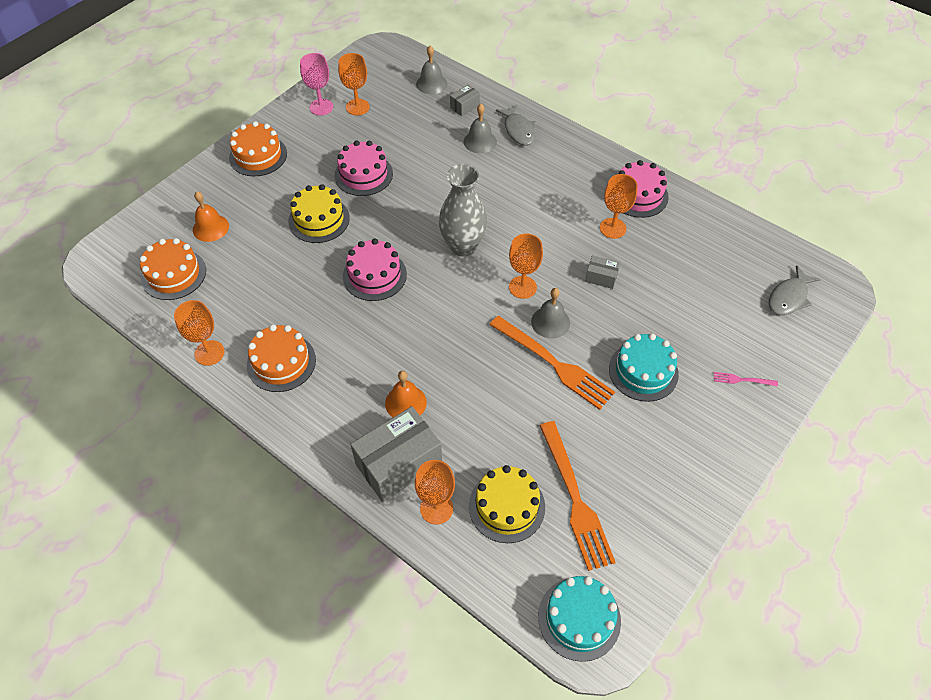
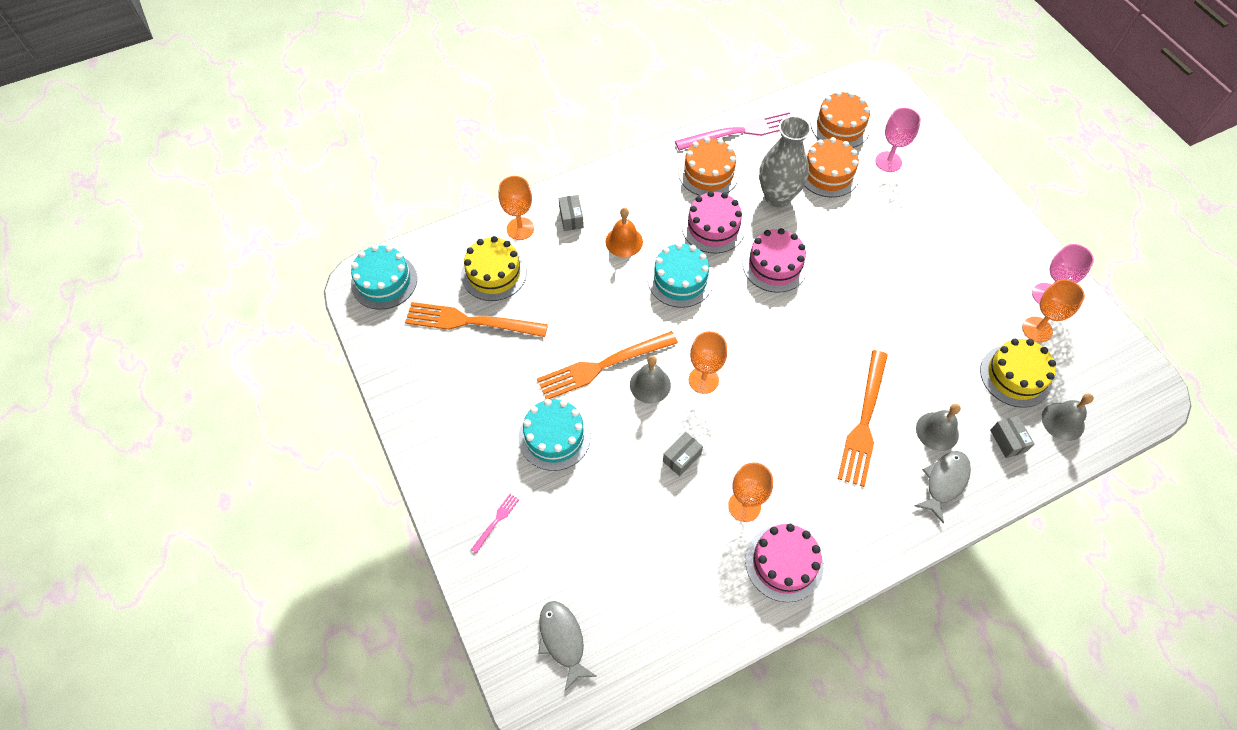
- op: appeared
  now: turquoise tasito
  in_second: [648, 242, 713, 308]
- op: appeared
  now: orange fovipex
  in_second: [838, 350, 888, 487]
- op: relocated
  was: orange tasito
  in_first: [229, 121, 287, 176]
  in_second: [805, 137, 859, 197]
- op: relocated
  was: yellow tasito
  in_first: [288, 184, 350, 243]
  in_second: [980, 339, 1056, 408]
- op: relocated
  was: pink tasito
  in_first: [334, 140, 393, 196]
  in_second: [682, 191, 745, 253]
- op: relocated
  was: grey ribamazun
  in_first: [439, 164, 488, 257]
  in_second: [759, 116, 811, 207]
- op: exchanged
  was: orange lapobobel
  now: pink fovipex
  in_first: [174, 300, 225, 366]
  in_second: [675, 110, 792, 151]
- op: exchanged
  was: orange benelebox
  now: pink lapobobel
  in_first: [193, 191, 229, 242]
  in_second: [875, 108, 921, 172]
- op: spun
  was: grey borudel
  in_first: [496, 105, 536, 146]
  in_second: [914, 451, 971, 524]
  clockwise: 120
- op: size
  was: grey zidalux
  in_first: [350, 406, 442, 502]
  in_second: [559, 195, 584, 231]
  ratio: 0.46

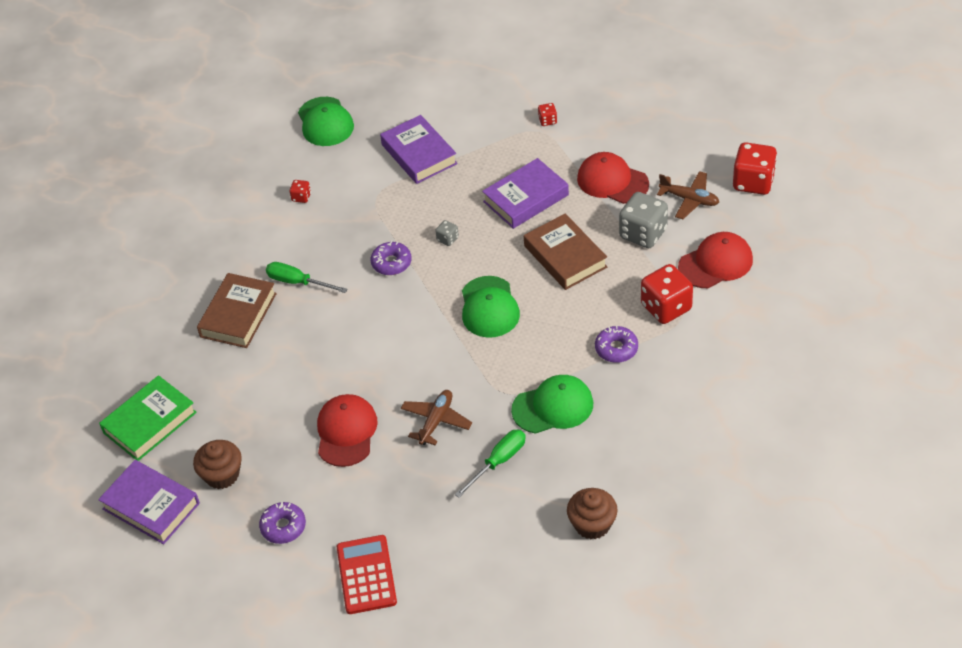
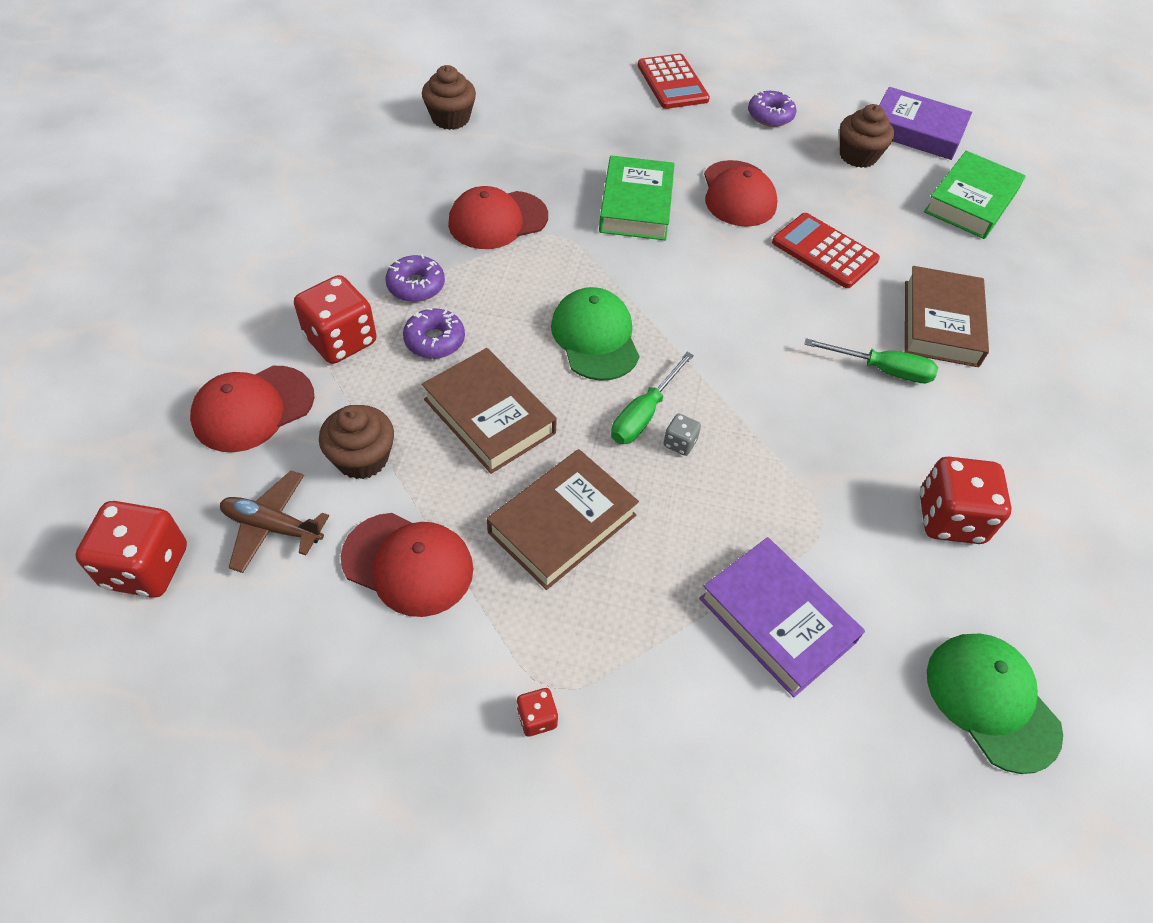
- op: appeared
  now: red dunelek
  in_second: [772, 213, 880, 288]
- op: relocated
  was: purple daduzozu
  in_first: [371, 240, 412, 275]
  in_second: [403, 308, 465, 359]
- op: relocated
  was: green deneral
  in_first: [455, 430, 526, 498]
  in_second: [611, 352, 694, 444]
- op: exchanged
  was: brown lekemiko
  now: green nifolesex
  in_first: [401, 390, 472, 446]
  in_second: [599, 155, 675, 240]
- op: exchanged
  was: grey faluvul
  now: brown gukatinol
  in_first: [619, 192, 668, 248]
  in_second: [319, 405, 394, 479]
- op: colour
  was: purple nifolesex
  now: brown nifolesex
  in_first: [482, 158, 569, 229]
  in_second: [487, 449, 639, 590]
- op: colour
  was: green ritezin
  now: red ritezin
  in_first: [511, 375, 593, 434]
  in_second: [448, 186, 548, 249]
- op: size
  was: red faluvul
  in_first: [290, 180, 311, 203]
  in_second: [920, 457, 1012, 544]
  ratio: 2.17

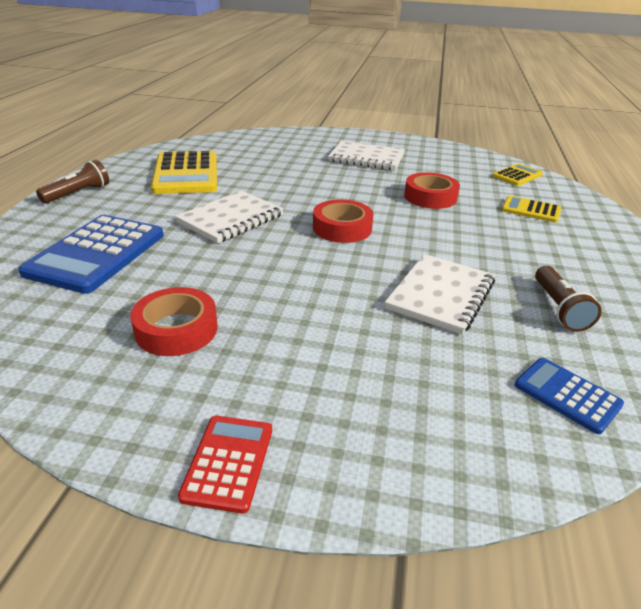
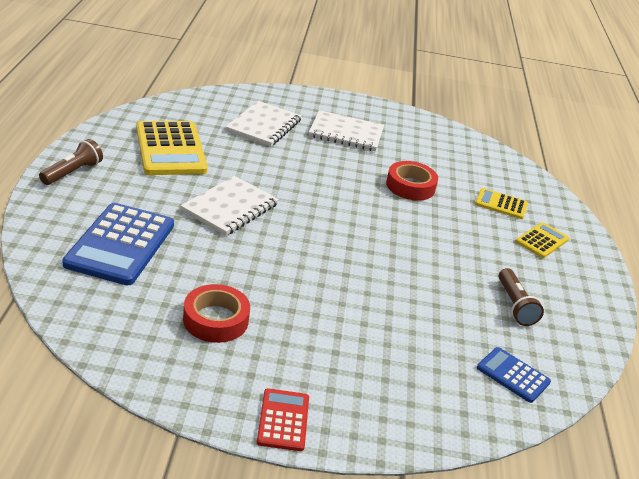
- op: missing
  was: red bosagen
  in_first: [313, 200, 374, 243]
- op: relocated
  was: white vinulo
  in_first: [385, 254, 495, 335]
  in_second: [226, 101, 302, 147]
- op: relocated
  was: yellow dunelek
  in_first: [492, 164, 543, 186]
  in_second: [516, 222, 569, 258]

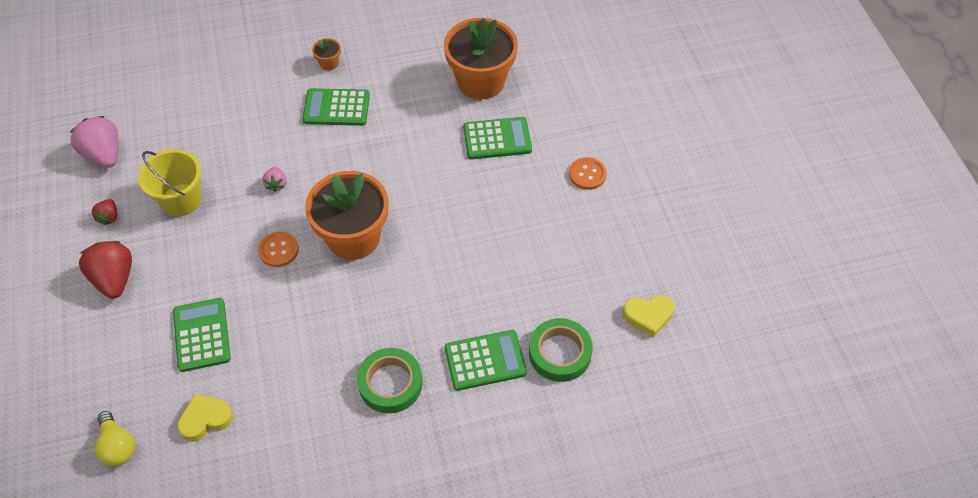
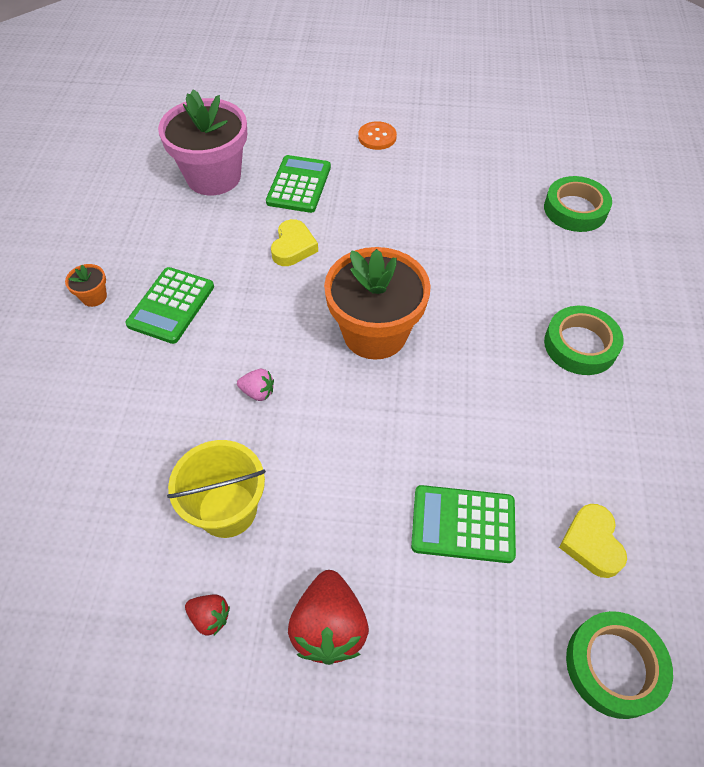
- op: missing
  was: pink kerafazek
  in_first: [70, 116, 118, 168]
- op: missing
  was: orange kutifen
  in_first: [258, 232, 299, 267]
- op: missing
  was: green dunelek
  in_first: [445, 330, 527, 391]
- op: relocated
  was: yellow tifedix
  in_first: [623, 295, 674, 337]
  in_second: [271, 219, 318, 266]
- op: exchanged
  was: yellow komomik
  now: green bosagen
  in_first: [95, 411, 135, 466]
  in_second: [566, 611, 673, 719]
- op: colour
  was: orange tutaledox
  now: pink tutaledox
  in_first: [444, 18, 518, 99]
  in_second: [158, 89, 247, 195]
- op: spun
  was: red kerafazek
  in_first: [79, 241, 132, 299]
  in_second: [288, 570, 369, 665]
  clockwise: -90

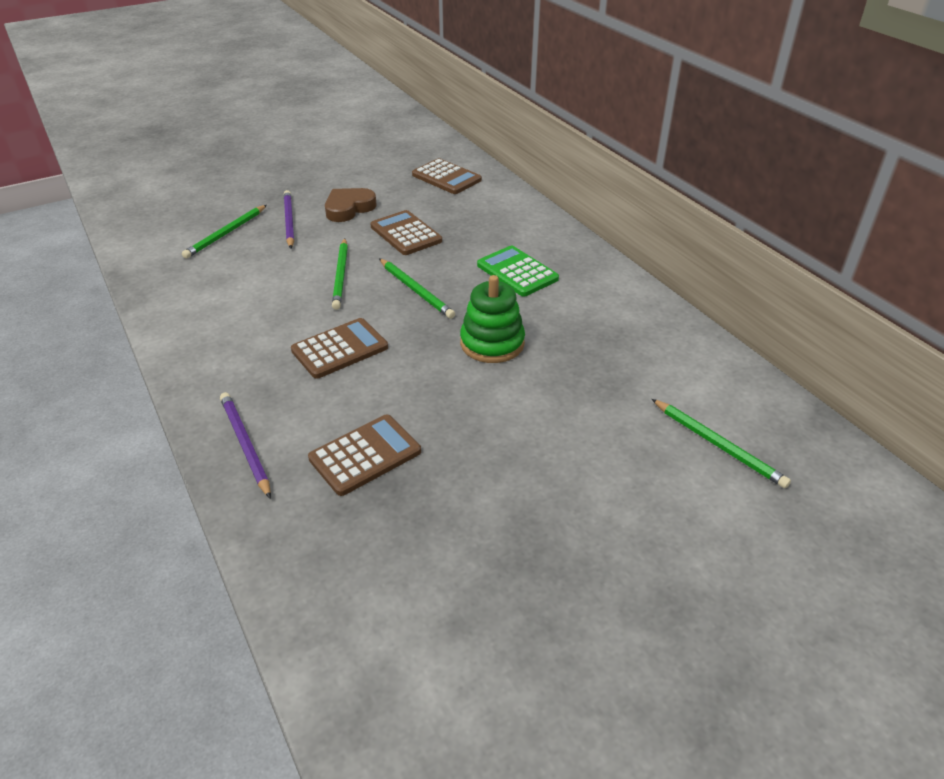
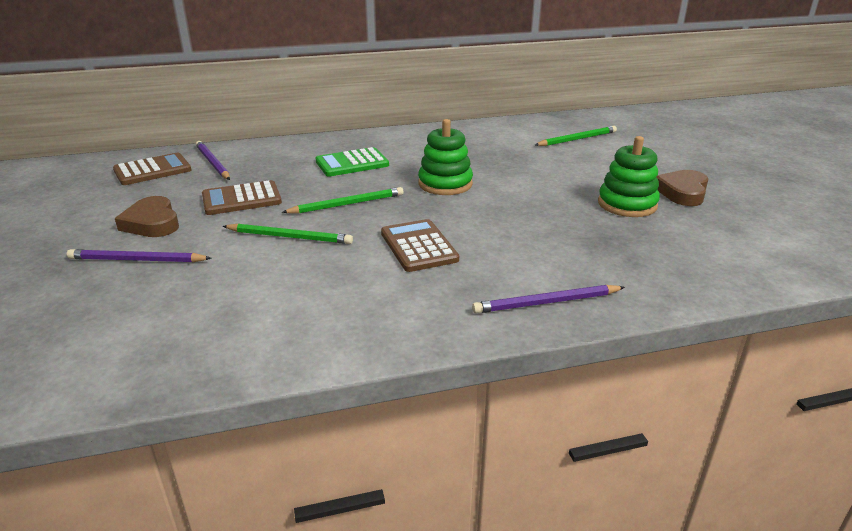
- op: missing
  was: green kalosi
  in_first: [182, 205, 267, 259]
- op: missing
  was: brown dunelek
  in_first: [308, 415, 421, 496]
- op: appeared
  now: purple kalosi
  in_second: [196, 141, 230, 180]
- op: appeared
  now: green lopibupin
  in_second: [598, 136, 660, 217]
- op: appeared
  now: brown tifedix
  in_second: [657, 170, 708, 206]

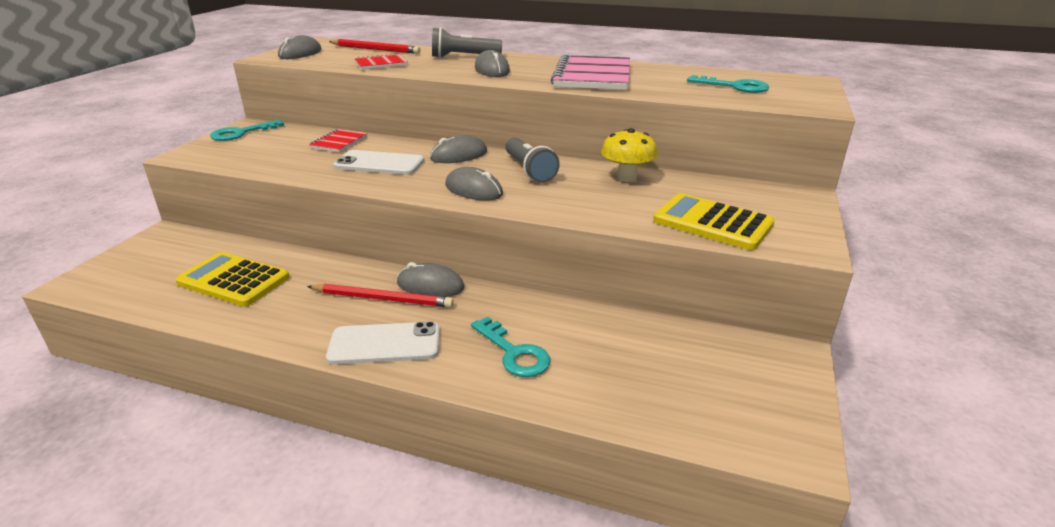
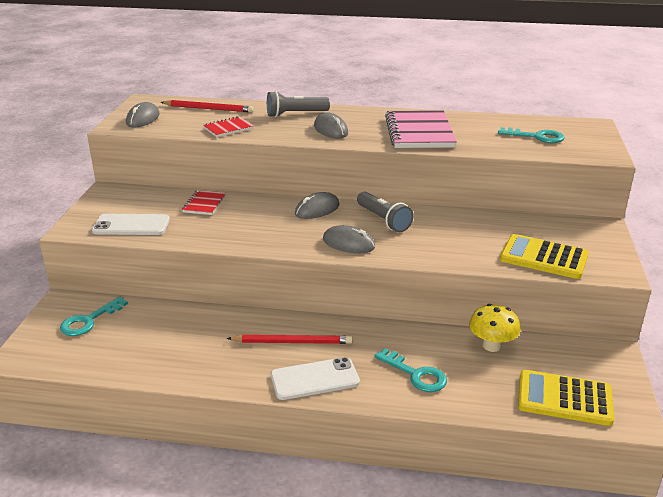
- op: missing
  was: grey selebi
  in_first: [397, 262, 464, 297]
- op: relocated
  was: yellow dunelek
  in_first: [175, 252, 289, 307]
  in_second: [518, 370, 614, 426]
- op: relocated
  was: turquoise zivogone
  in_first: [210, 119, 284, 141]
  in_second: [60, 296, 128, 336]
- op: relocated
  was: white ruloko
  in_first: [334, 150, 424, 175]
  in_second: [92, 214, 170, 235]
- op: relocated
  was: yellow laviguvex
  in_first: [601, 128, 658, 182]
  in_second: [469, 304, 521, 352]

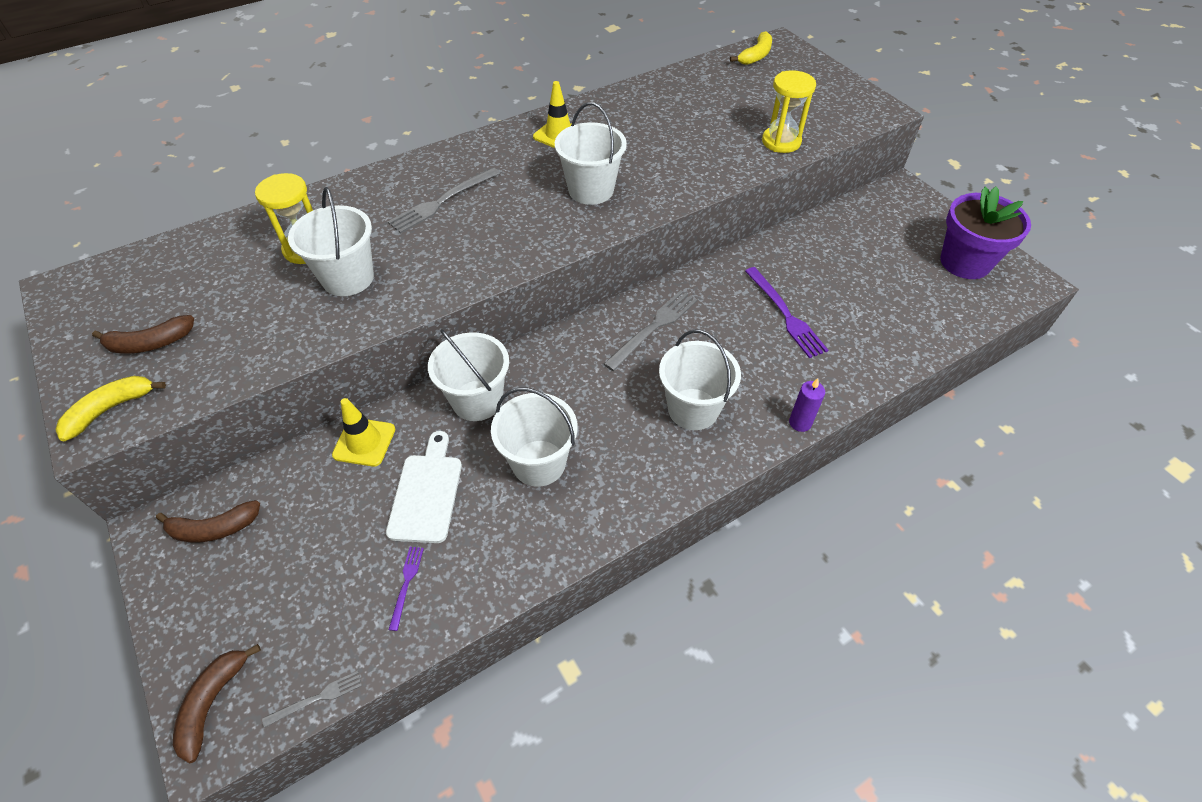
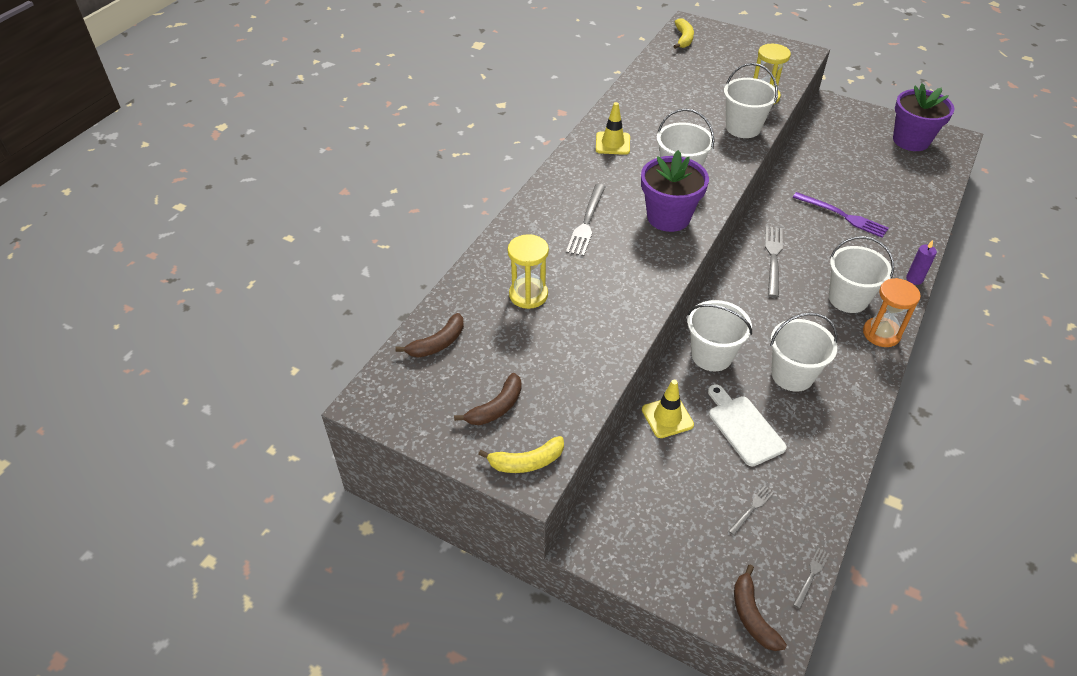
- op: missing
  was: purple fovipex
  in_first: [389, 547, 424, 631]
- op: appeared
  now: purple tutaledox
  in_second: [641, 150, 709, 232]
- op: appeared
  now: grey fovipex
  in_second: [729, 486, 774, 535]
- op: appeared
  now: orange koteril
  in_second: [863, 278, 921, 347]
- op: relocated
  was: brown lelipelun
  in_first: [156, 500, 260, 543]
  in_second: [395, 313, 464, 358]
- op: relocated
  was: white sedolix
  in_first: [288, 187, 374, 296]
  in_second: [724, 63, 778, 138]
- op: spun
  was: yellow lelipelun
  in_first: [55, 376, 166, 441]
  in_second: [478, 436, 564, 473]
  clockwise: -120

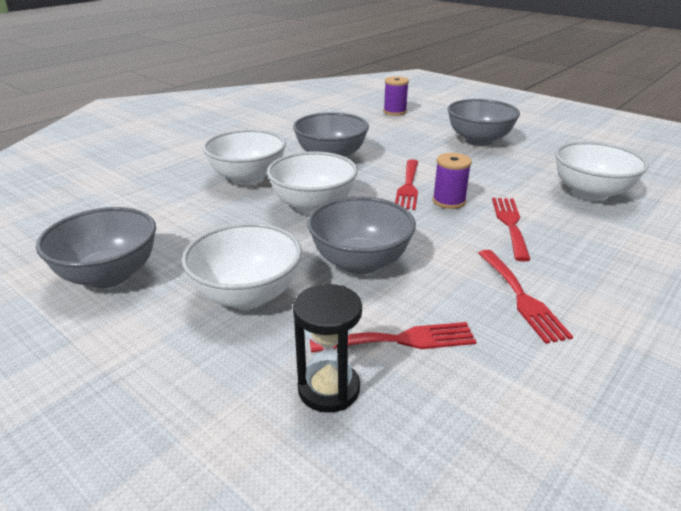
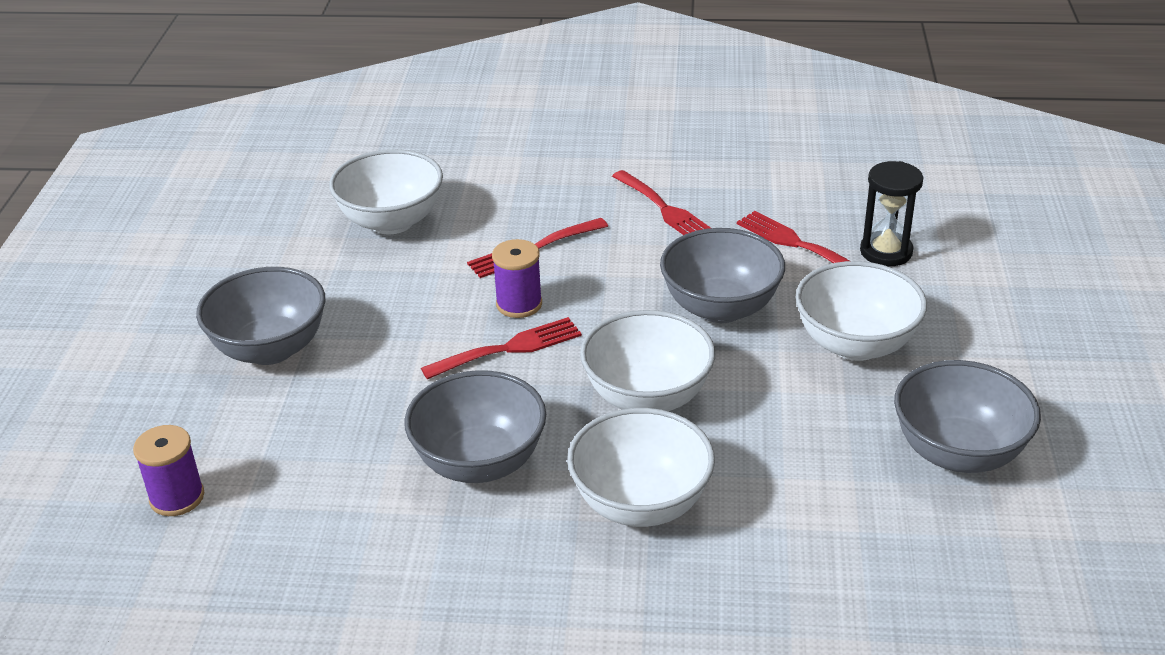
- op: spun
  was: red fovipex
  in_first: [478, 250, 573, 344]
  in_second: [612, 170, 711, 235]
  clockwise: 105

